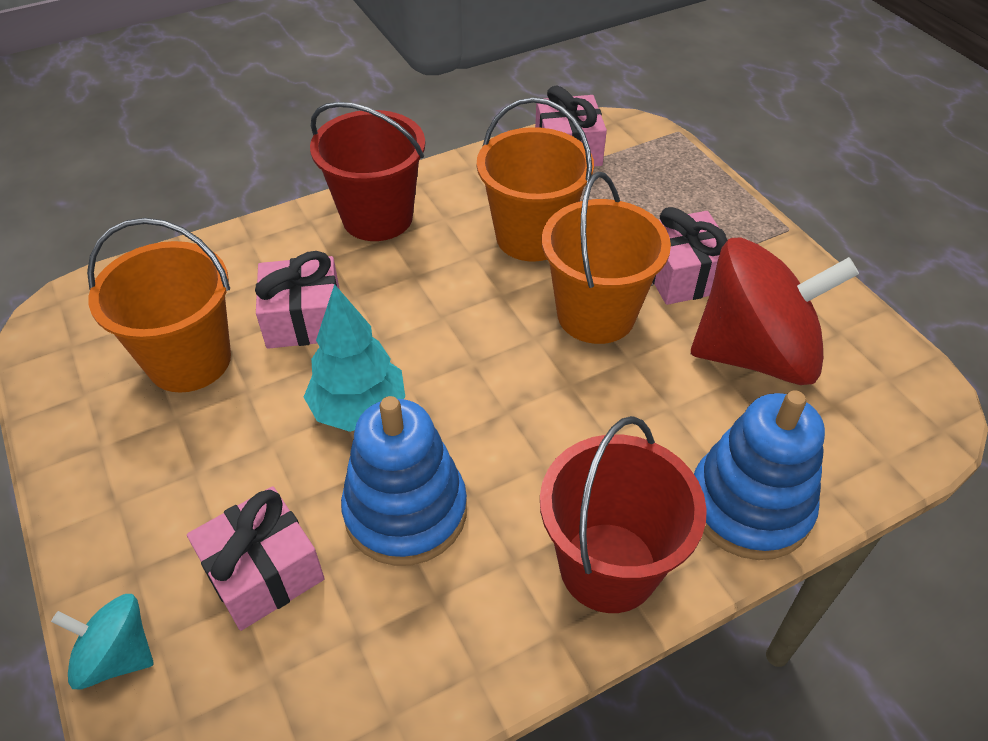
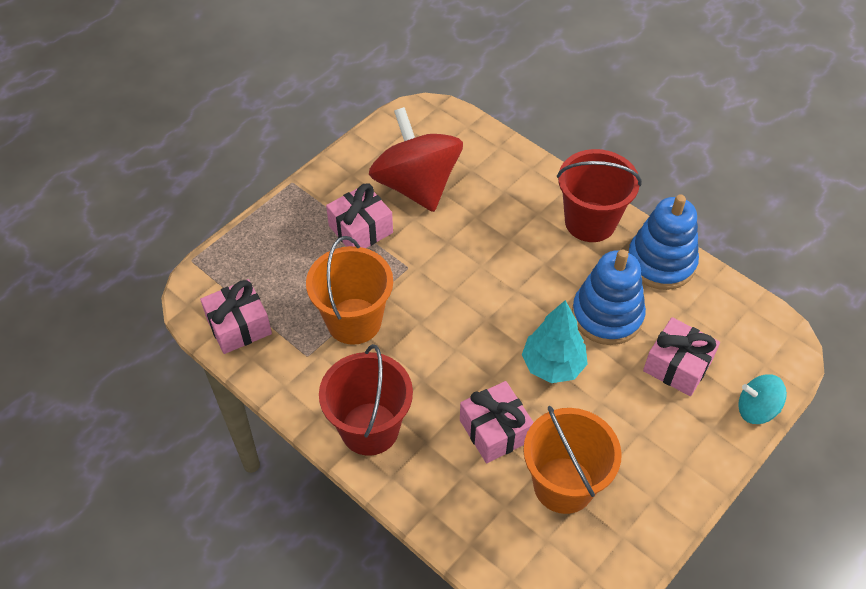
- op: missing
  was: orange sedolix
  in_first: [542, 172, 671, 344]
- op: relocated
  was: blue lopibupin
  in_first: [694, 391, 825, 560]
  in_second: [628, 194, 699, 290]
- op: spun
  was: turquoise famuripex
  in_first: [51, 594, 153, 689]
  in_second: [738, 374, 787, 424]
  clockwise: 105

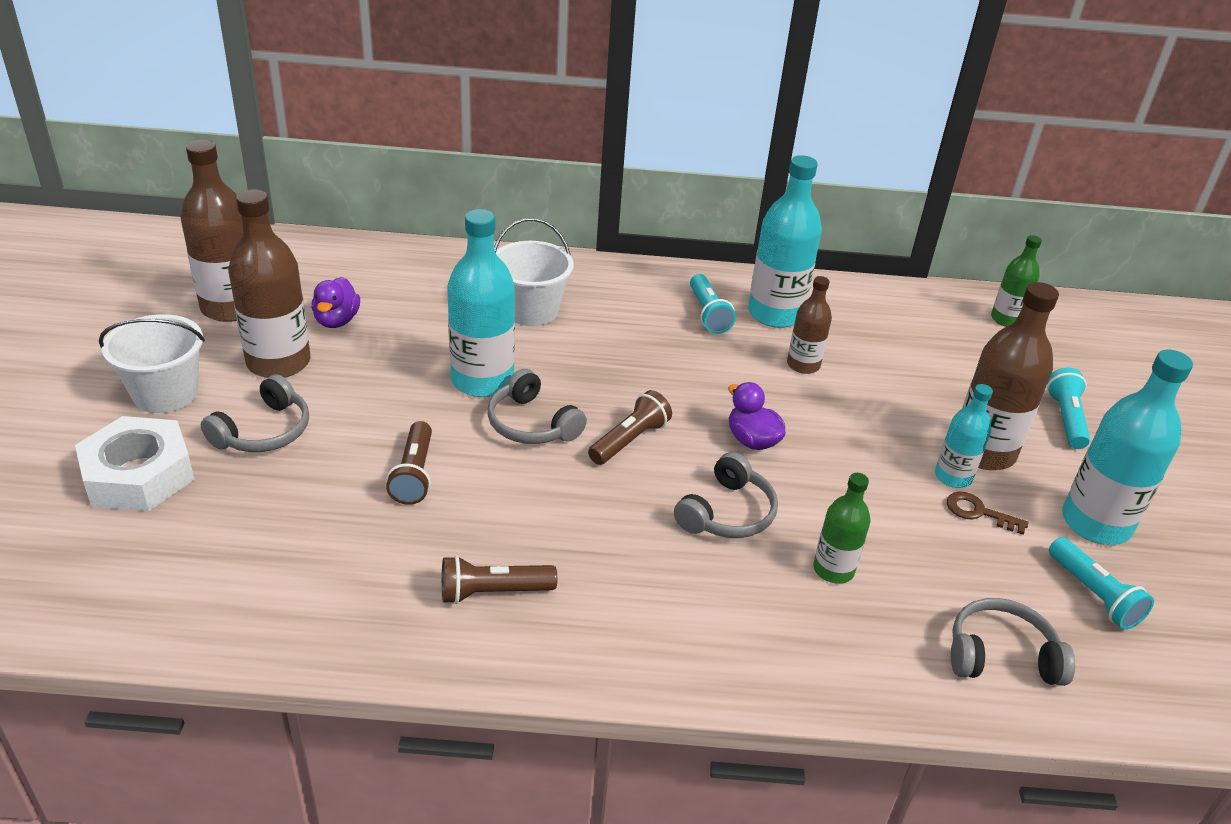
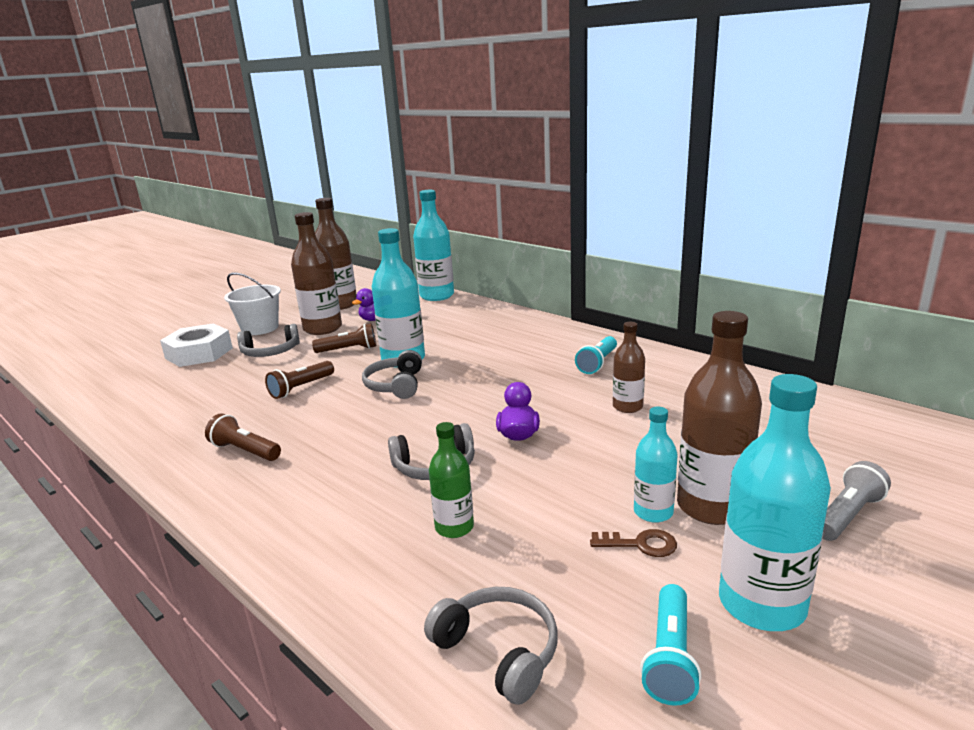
- op: missing
  was: white sedolix
  in_first: [494, 218, 574, 326]
- op: missing
  was: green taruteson
  in_first: [991, 235, 1042, 327]
- op: relocated
  was: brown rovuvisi
  in_first: [588, 390, 672, 465]
  in_second: [312, 323, 376, 353]
- op: relocated
  was: turquoise taruteson
  in_first: [748, 155, 822, 328]
  in_second: [413, 190, 454, 301]
- op: colour
  was: turquoise rovuvisi
  now: grey rovuvisi
  in_first: [1047, 367, 1090, 449]
  in_second: [823, 461, 891, 541]
- op: spun
  was: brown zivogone
  in_first: [947, 492, 1029, 535]
  in_second: [590, 529, 677, 557]
  clockwise: 120

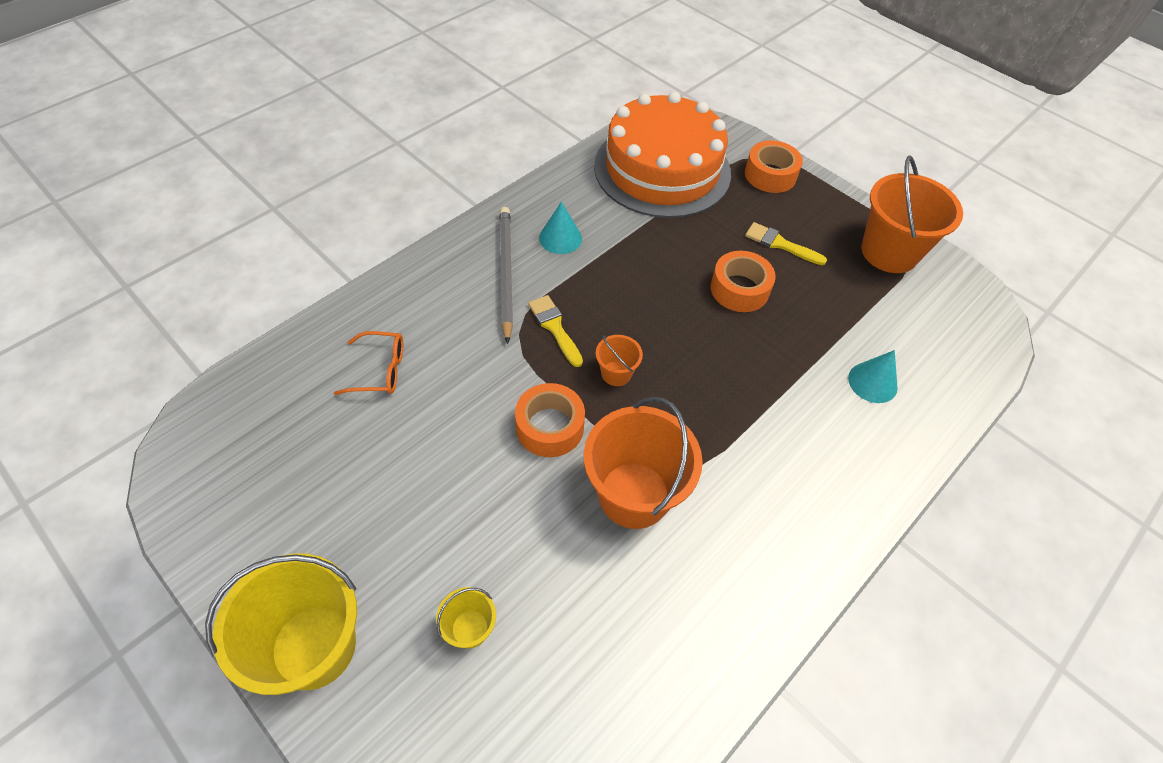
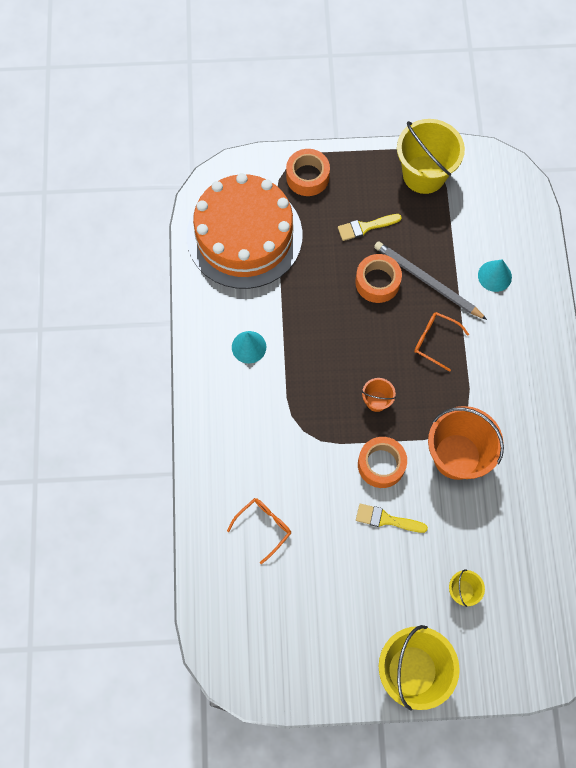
- op: appeared
  now: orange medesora
  in_second: [414, 312, 469, 372]
- op: relocated
  was: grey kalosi
  in_first: [499, 207, 513, 344]
  in_second: [374, 241, 487, 320]
- op: relocated
  was: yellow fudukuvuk
  in_first: [528, 295, 583, 367]
  in_second: [356, 504, 428, 533]
- op: colour
  was: orange sedolix
  now: yellow sedolix
  in_first: [861, 155, 963, 273]
  in_second: [397, 119, 465, 194]

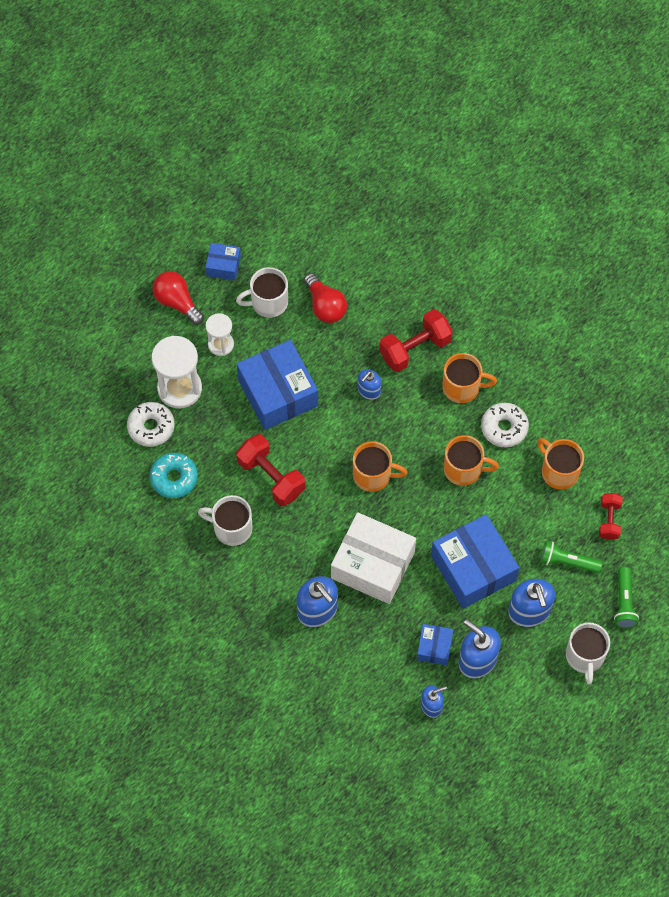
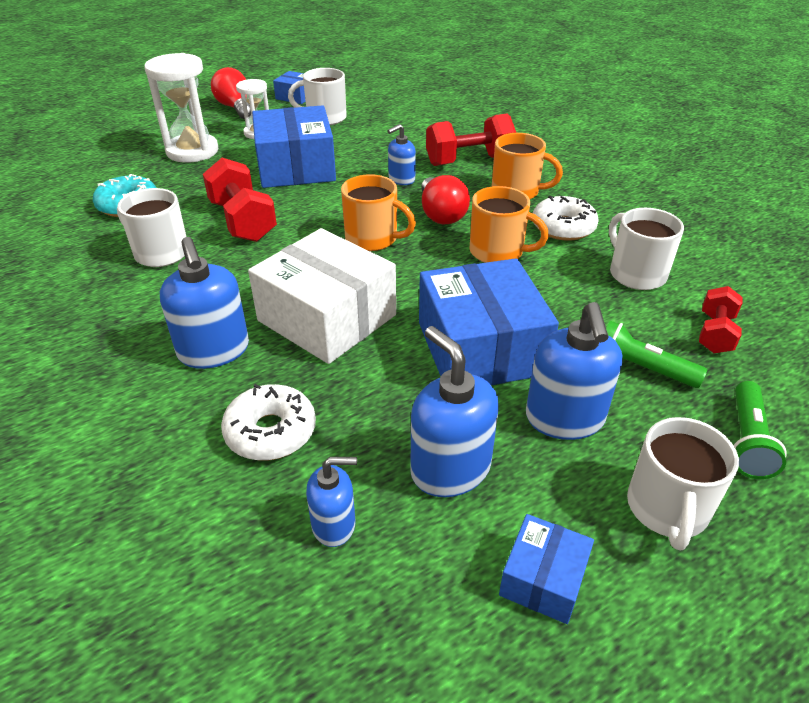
- op: relocated
  was: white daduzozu
  in_first: [127, 402, 175, 447]
  in_second: [221, 384, 316, 461]
- op: relocated
  was: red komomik
  in_first: [304, 273, 347, 323]
  in_second: [421, 175, 470, 224]
- op: relocated
  was: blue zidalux
  in_first: [417, 624, 453, 665]
  in_second: [499, 514, 594, 624]
- op: colour
  was: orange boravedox
  now: white boravedox
  in_first: [537, 438, 584, 490]
  in_second: [609, 208, 684, 290]

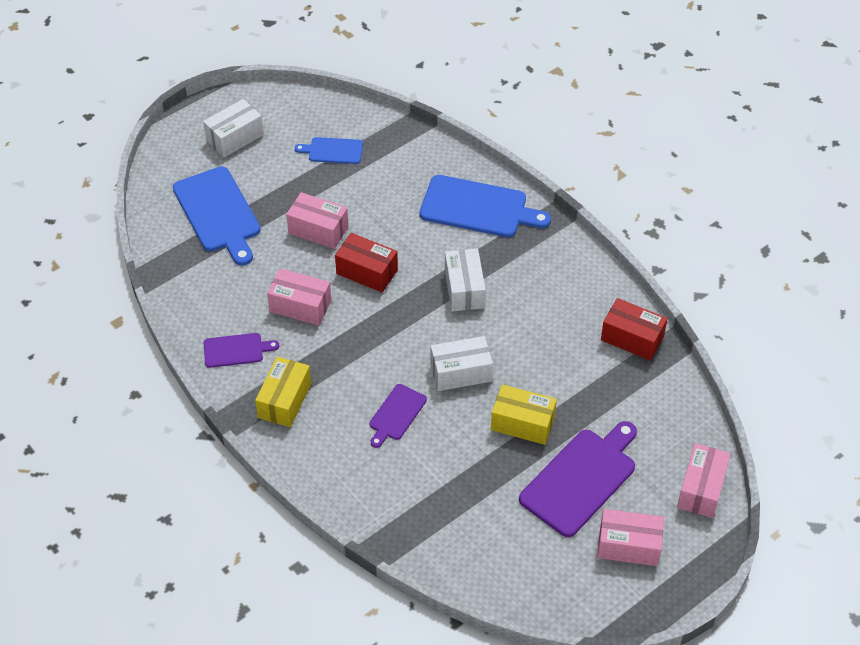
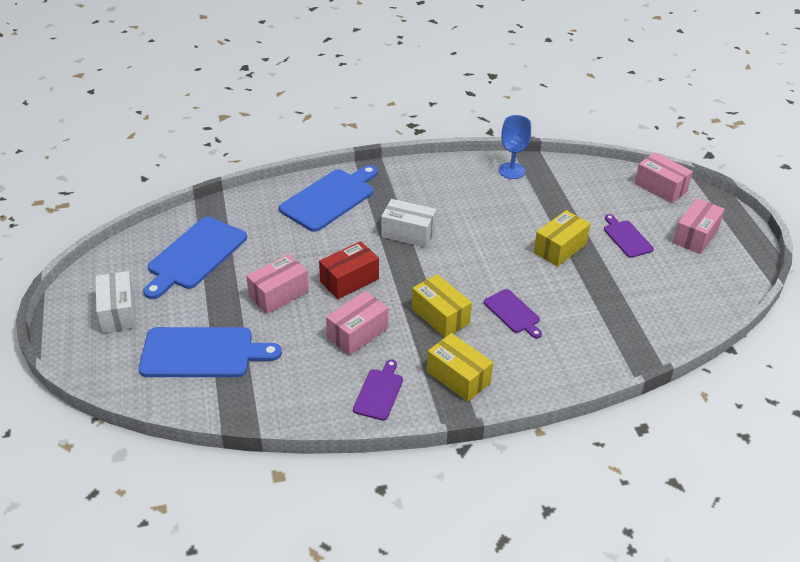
- op: missing
  was: white zidalux
  in_first: [430, 336, 493, 391]
- op: appeared
  now: yellow zidalux
  in_second: [412, 274, 472, 337]
- op: exchanged
  was: red zidalux
  now: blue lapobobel
  in_first: [601, 298, 668, 361]
  in_second: [499, 115, 531, 179]
- op: size
  was: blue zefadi
  in_first: [295, 137, 363, 164]
  in_second: [143, 217, 247, 299]
  ratio: 1.85
- op: size
  was: purple zefadi
  in_first: [519, 421, 637, 537]
  in_second: [604, 214, 654, 258]
  ratio: 0.54

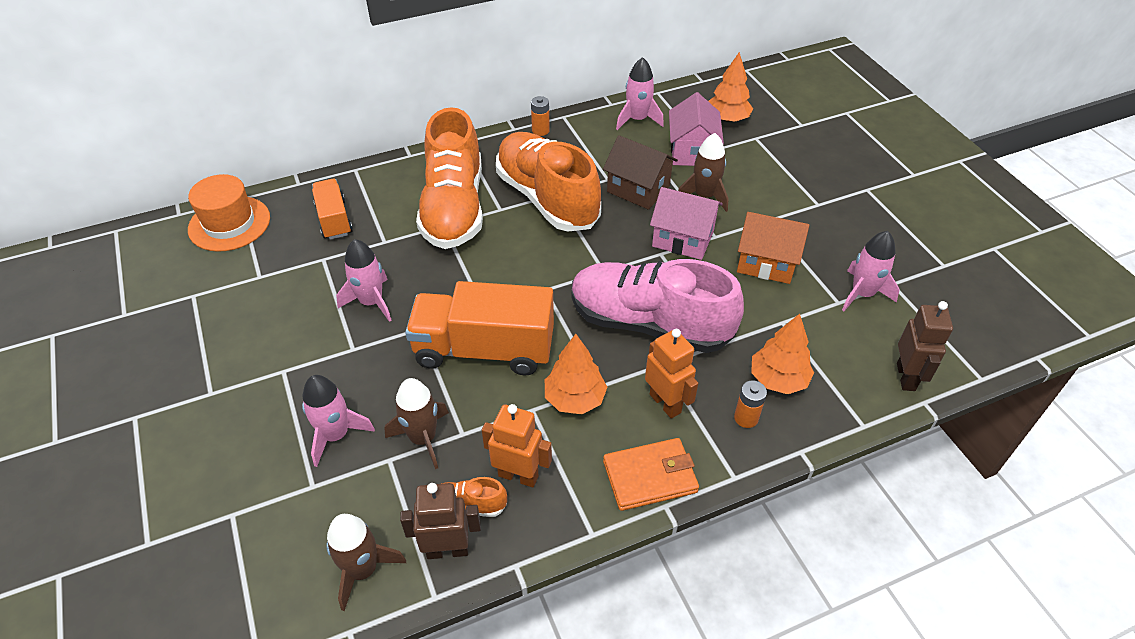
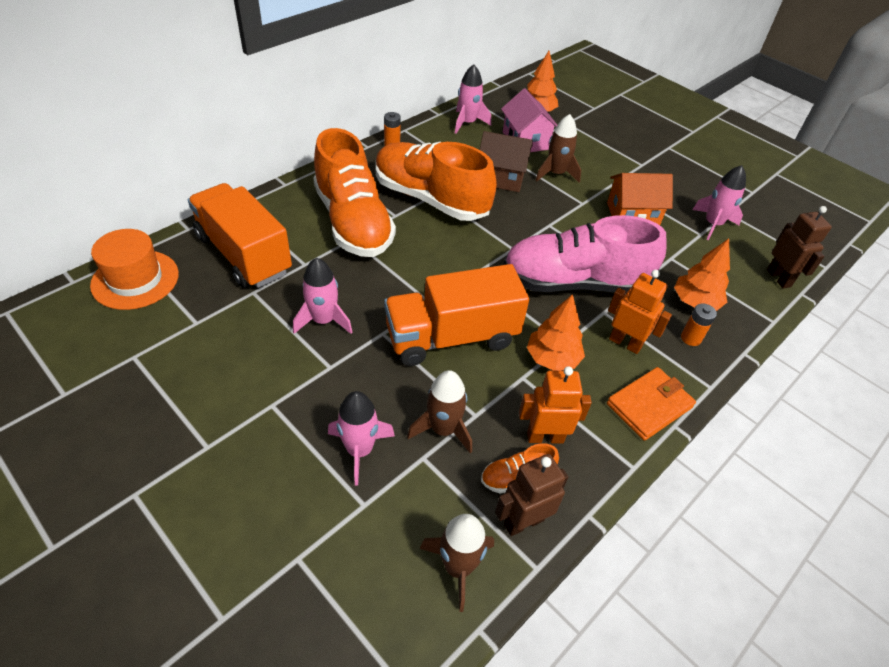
- op: missing
  was: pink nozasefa
  in_first: [650, 187, 723, 260]
- op: size
  was: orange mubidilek
  in_first: [312, 179, 353, 240]
  in_second: [188, 183, 292, 288]
  ratio: 1.79

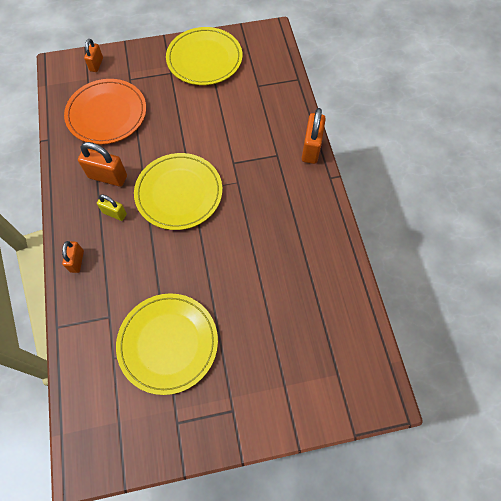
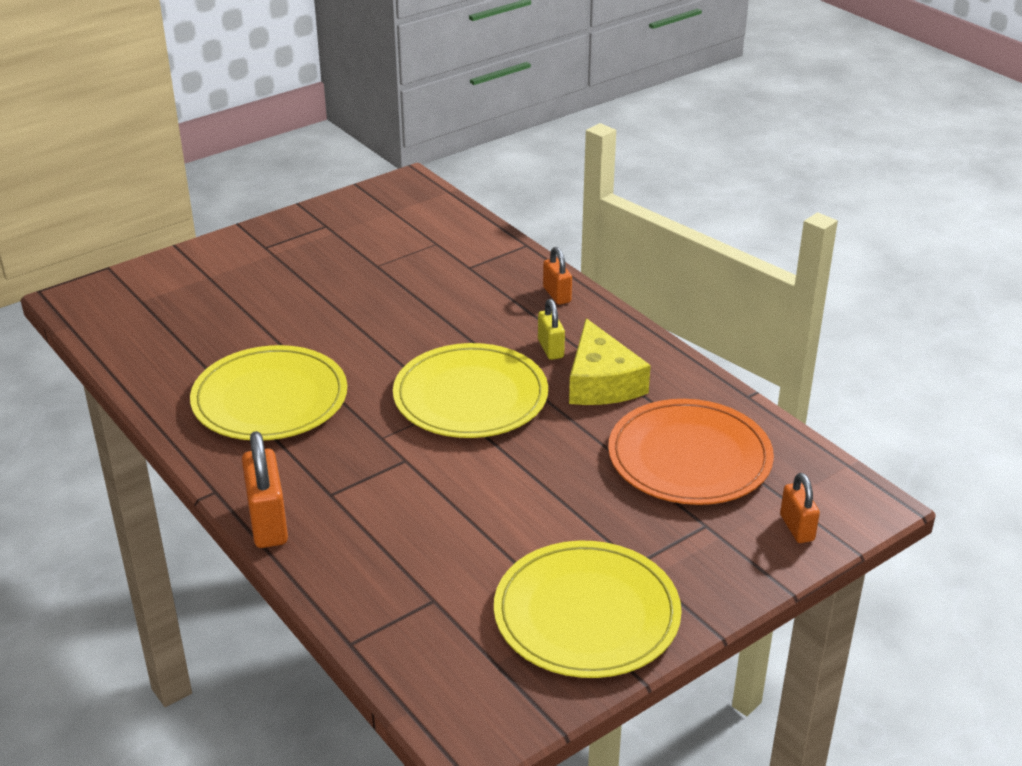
- op: relocated
  was: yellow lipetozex
  in_first: [116, 293, 218, 395]
  in_second: [190, 345, 347, 440]
- op: exchanged
  was: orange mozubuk
  now: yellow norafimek
  in_first: [78, 142, 127, 187]
  in_second: [569, 318, 651, 405]
- op: spun
  was: yellow mozubuk
  in_first: [97, 194, 127, 221]
  in_second: [538, 299, 565, 360]
  clockwise: 75

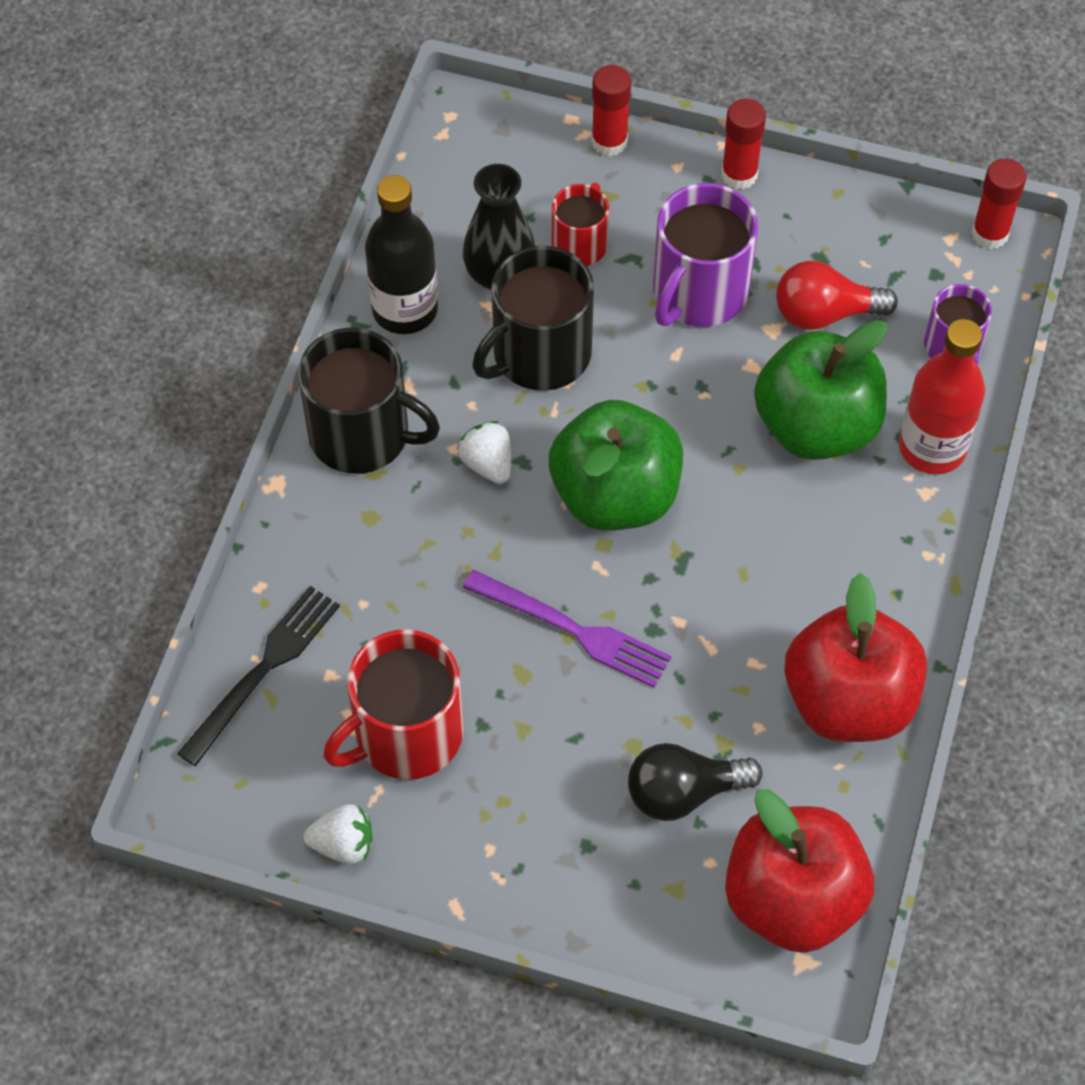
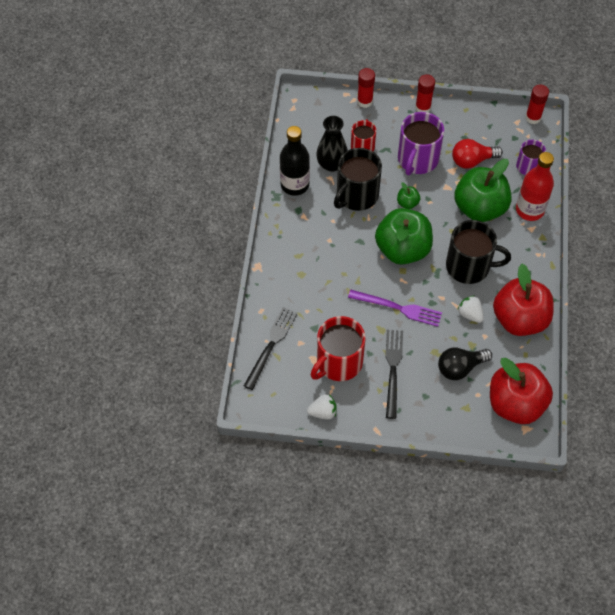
- op: appeared
  now: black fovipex
  in_second: [385, 330, 403, 419]
- op: appeared
  now: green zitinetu
  in_second: [397, 182, 420, 209]
- op: relocated
  was: black boravedox
  in_first: [298, 328, 440, 474]
  in_second: [446, 220, 511, 284]
- op: relocated
  was: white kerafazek
  in_first: [458, 421, 511, 484]
  in_second: [457, 295, 484, 323]

